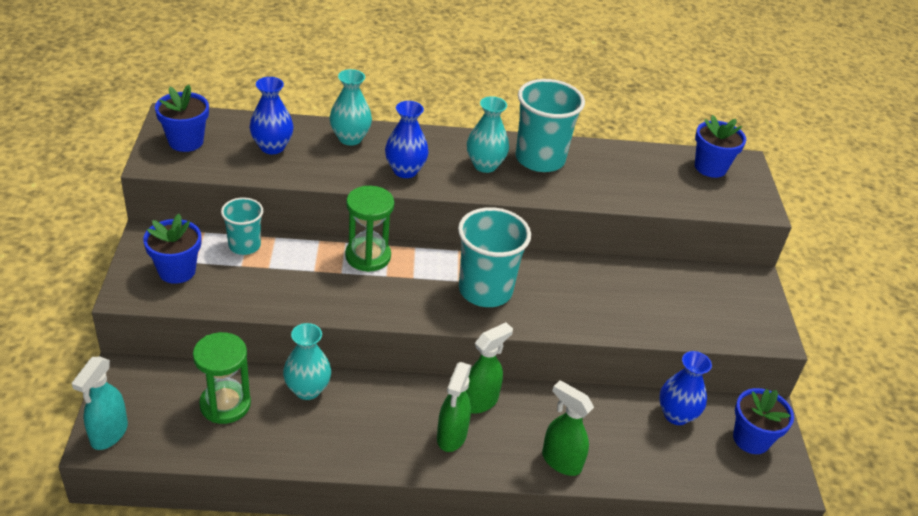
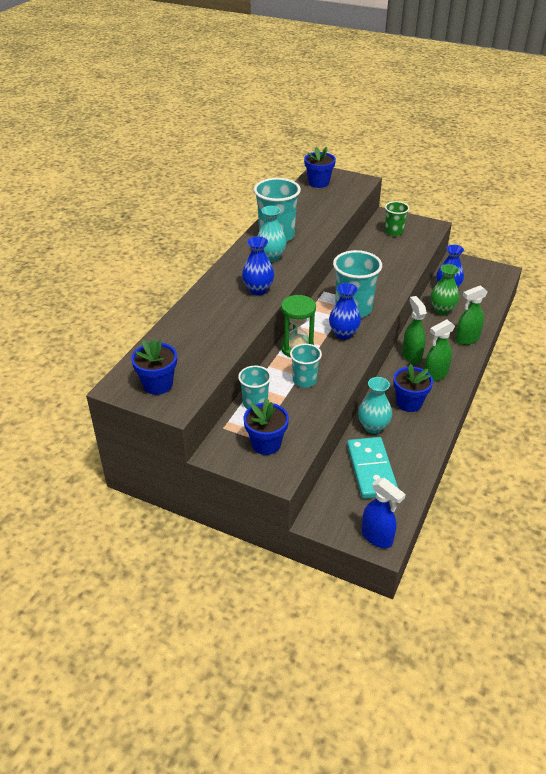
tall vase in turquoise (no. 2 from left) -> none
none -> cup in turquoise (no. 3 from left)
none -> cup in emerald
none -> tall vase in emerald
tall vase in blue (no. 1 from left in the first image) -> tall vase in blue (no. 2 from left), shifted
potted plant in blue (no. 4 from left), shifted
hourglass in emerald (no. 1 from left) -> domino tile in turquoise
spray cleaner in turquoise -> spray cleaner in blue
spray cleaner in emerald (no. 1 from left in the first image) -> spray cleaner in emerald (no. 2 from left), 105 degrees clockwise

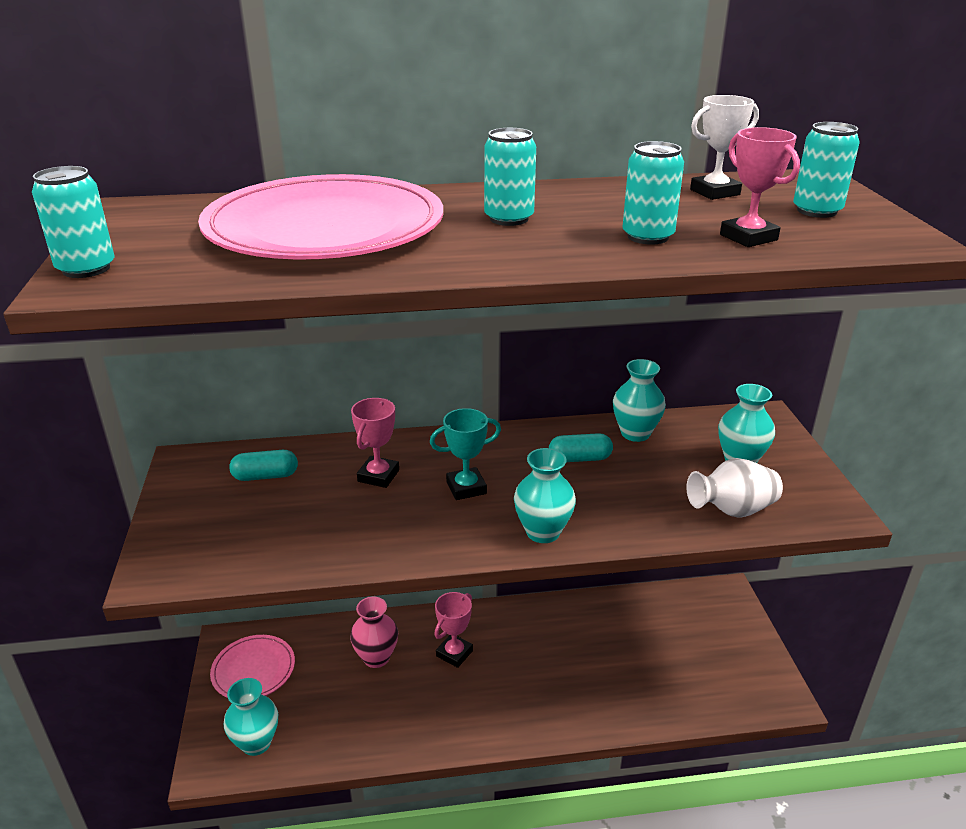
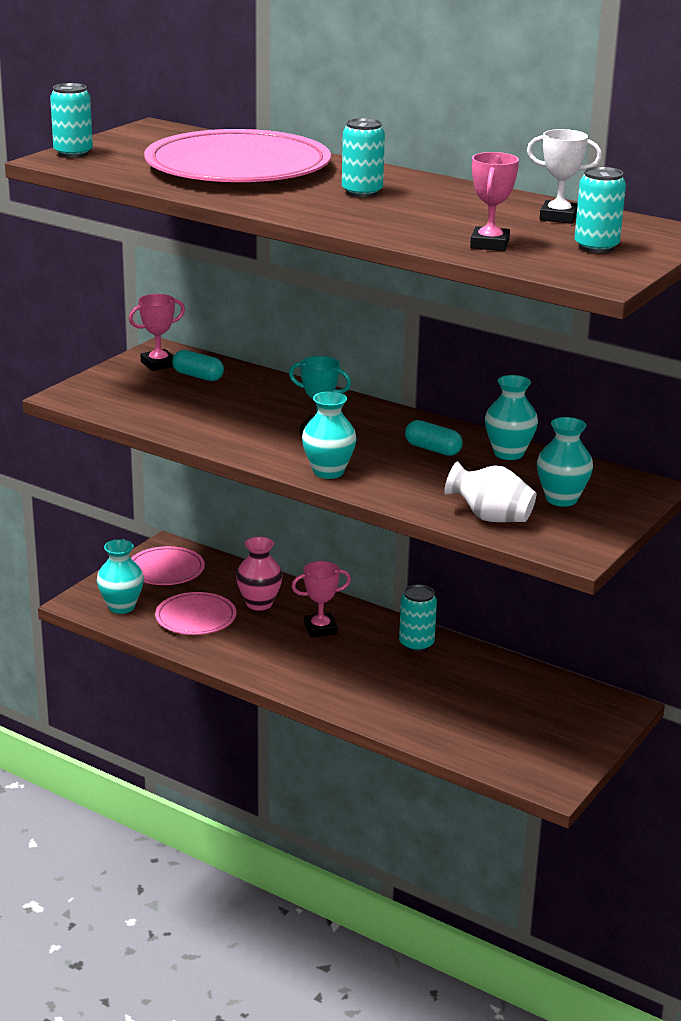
none -> plate in rose-pink (no. 2 from left)
trophy in rose-pink (no. 1 from left), shifted
can in turquoise (no. 3 from left), shifted

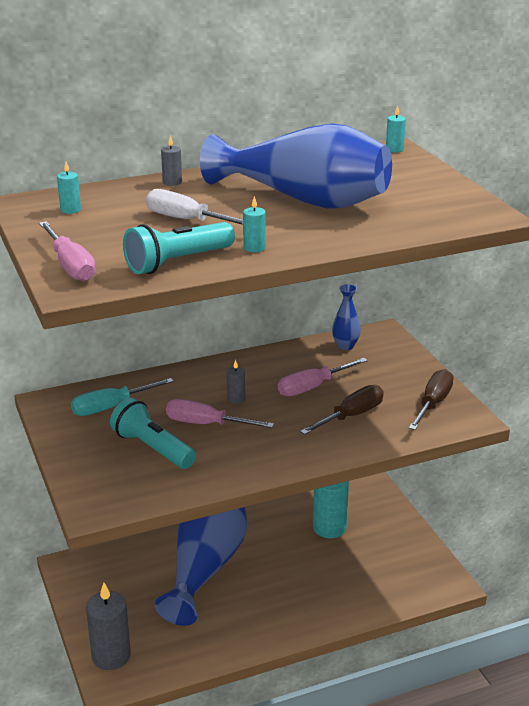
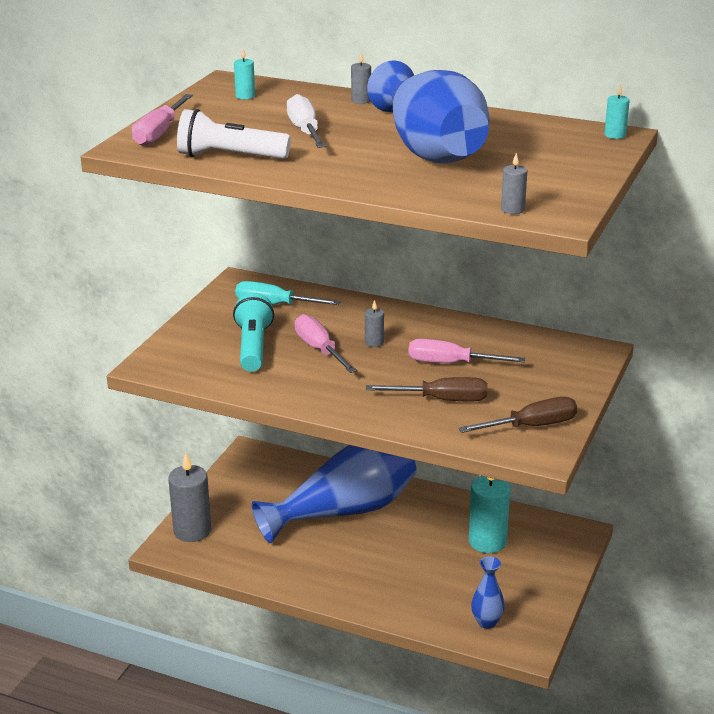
candle in turquoise (no. 2 from left) -> none
none -> candle in ash-grey (no. 4 from left)
tall vase in blue (no. 3 from left), shifted
flashlight in turquoise (no. 2 from left) -> flashlight in snow-white

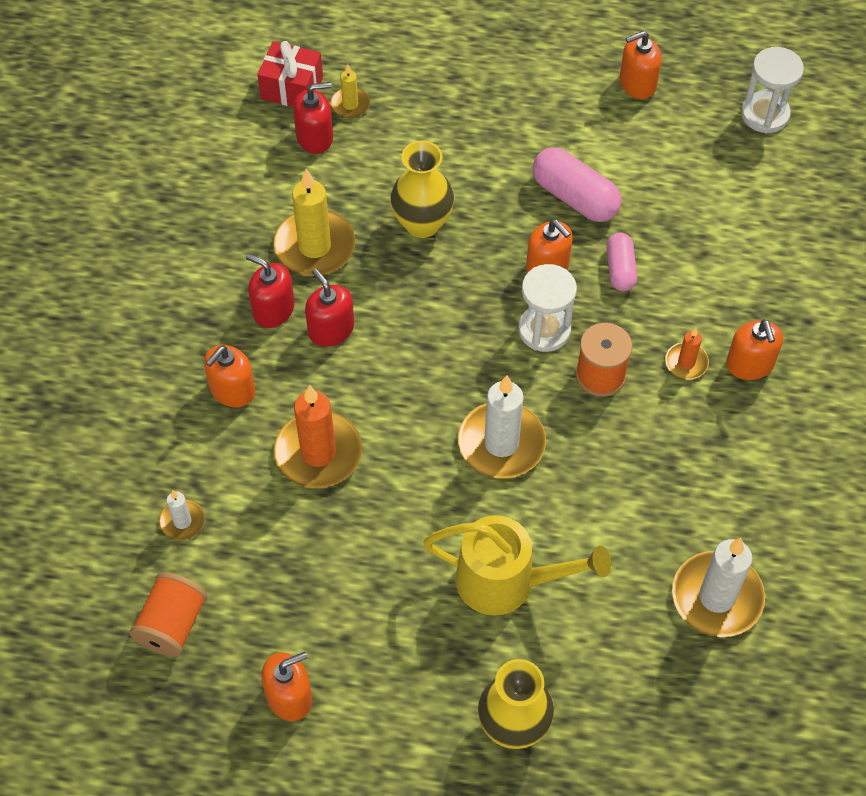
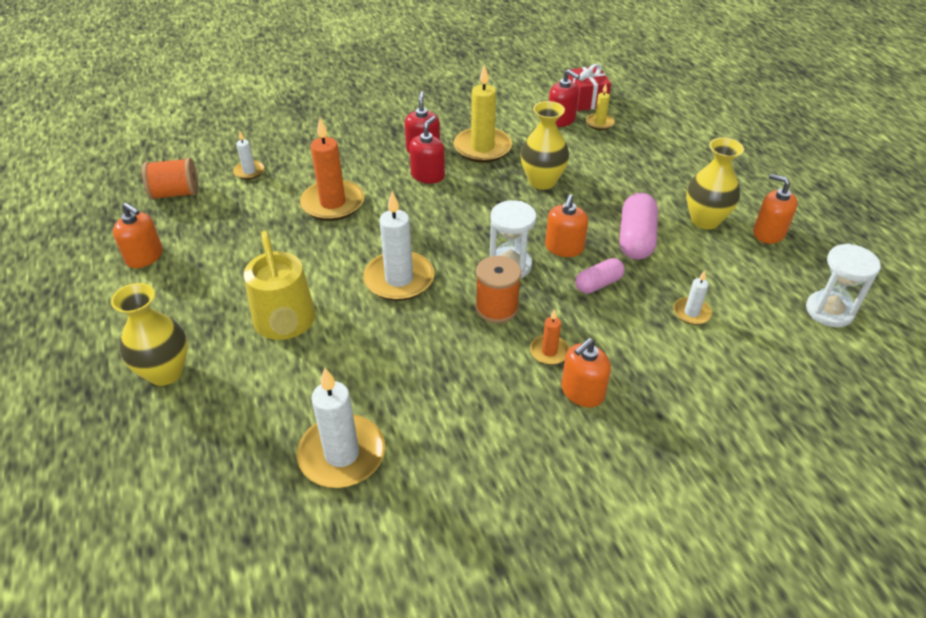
pump bottle in orange-coloured (no. 1 from left) -> none
none -> candle in snow-white (no. 4 from left)
none -> tall vase in golden (no. 3 from left)

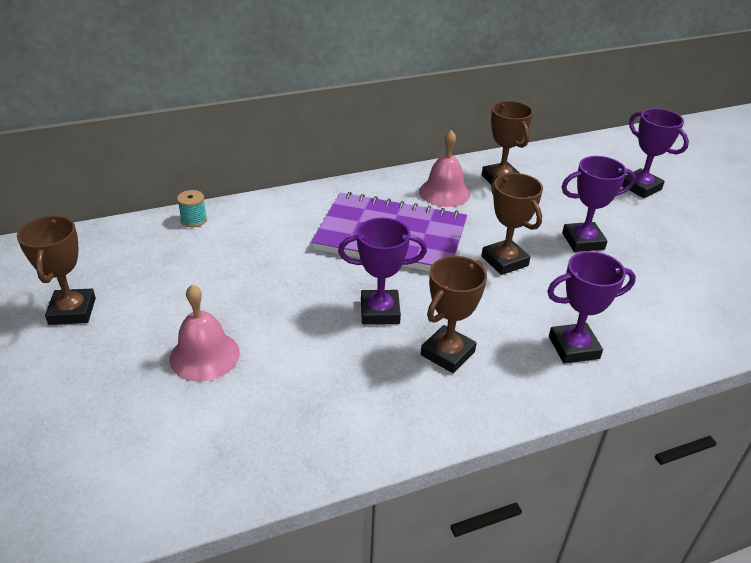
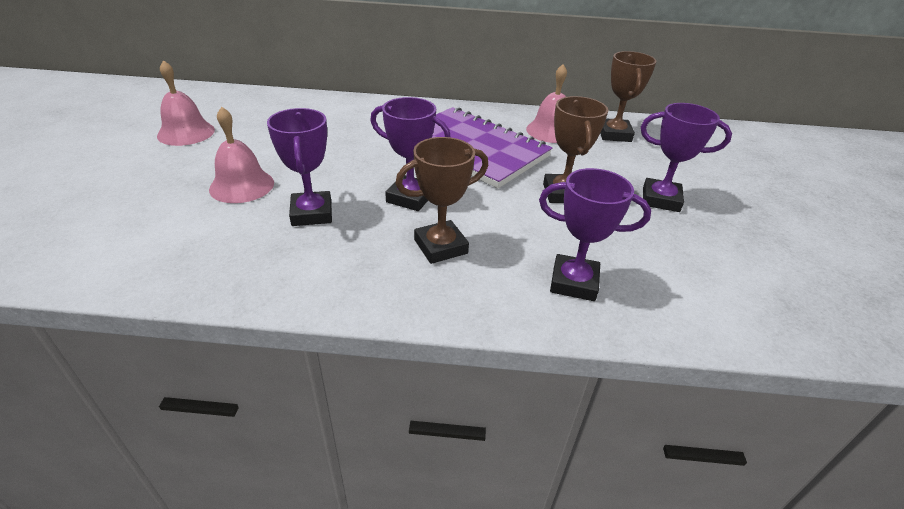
bobbin in turquoise -> none
trophy in purple (no. 4 from left in the first image) -> trophy in purple (no. 1 from left), shifted
trophy in brown (no. 1 from left) -> school bell in rose-pink (no. 1 from left)

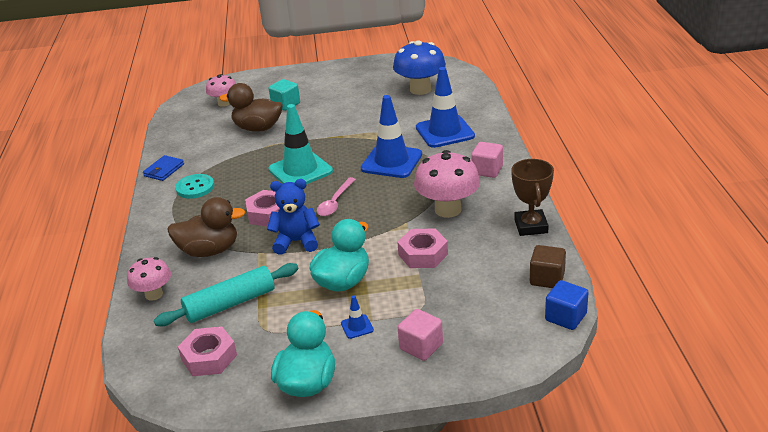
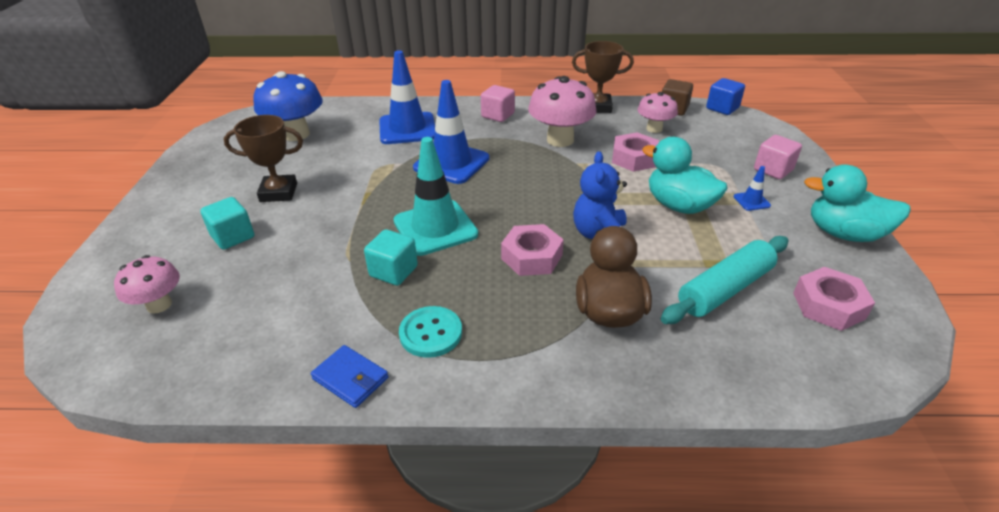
rubber duck in brown (no. 2 from left) -> none
tablespoon in rose-pink -> none
none -> trophy in brown (no. 1 from left)
none -> solid cube in turquoise (no. 2 from left)
toadstool in rose-pink (no. 1 from left in the first image) -> toadstool in rose-pink (no. 3 from left), shifted
dough roller in turquoise, 75 degrees clockwise

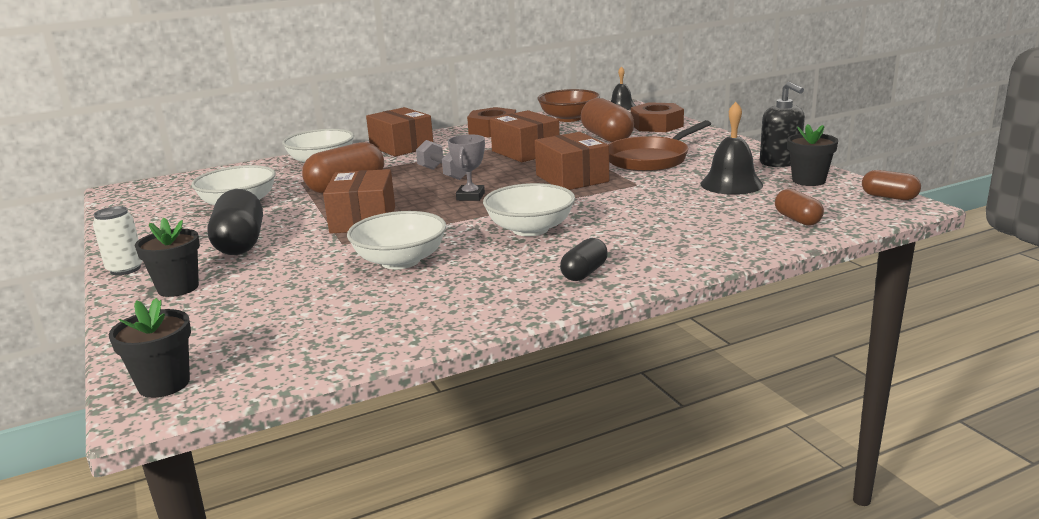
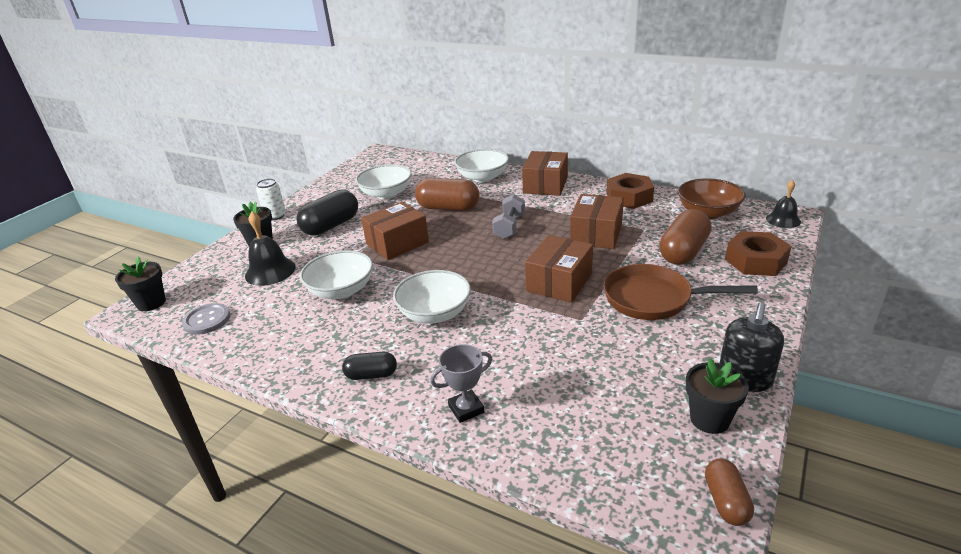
capsule in brown (no. 3 from left) -> none
none -> sewing button in ash-grey
trophy in ash-grey, shifted
school bell in ebony (no. 2 from left in the first image) -> school bell in ebony (no. 1 from left), shifted

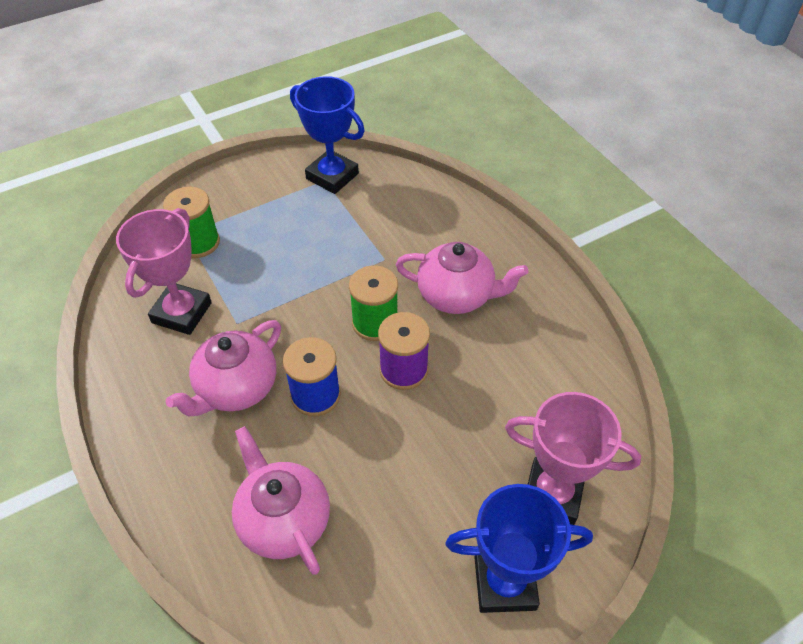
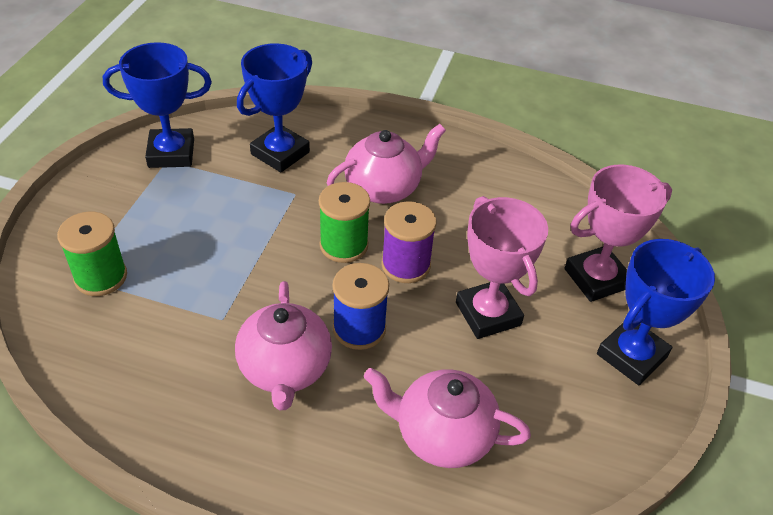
none -> trophy in blue (no. 2 from left)
trophy in rose-pink (no. 1 from left), shifted

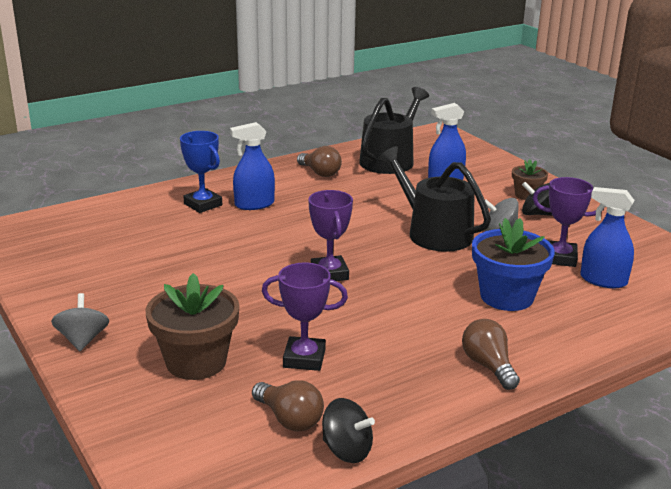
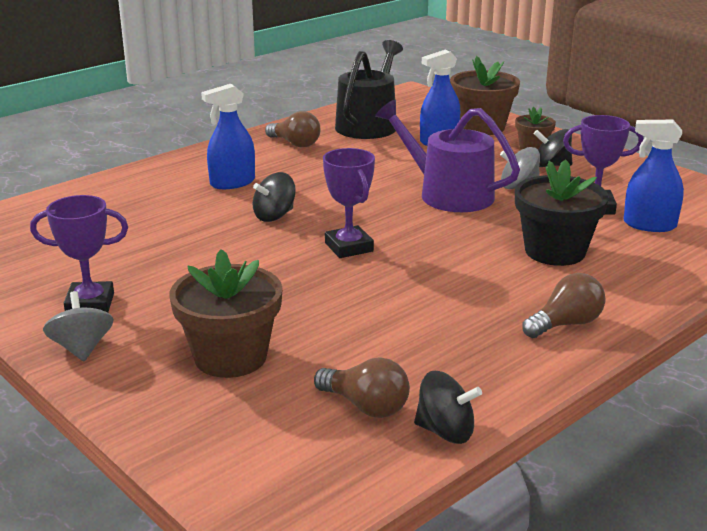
trophy in blue -> none
none -> whirligig in ebony (no. 1 from left)
none -> potted plant in brown (no. 2 from left)
trophy in purple (no. 1 from left), shifted
watering can in ebony (no. 2 from left) -> watering can in purple
potted plant in blue -> potted plant in ebony
bulb in brown (no. 3 from left), 90 degrees clockwise

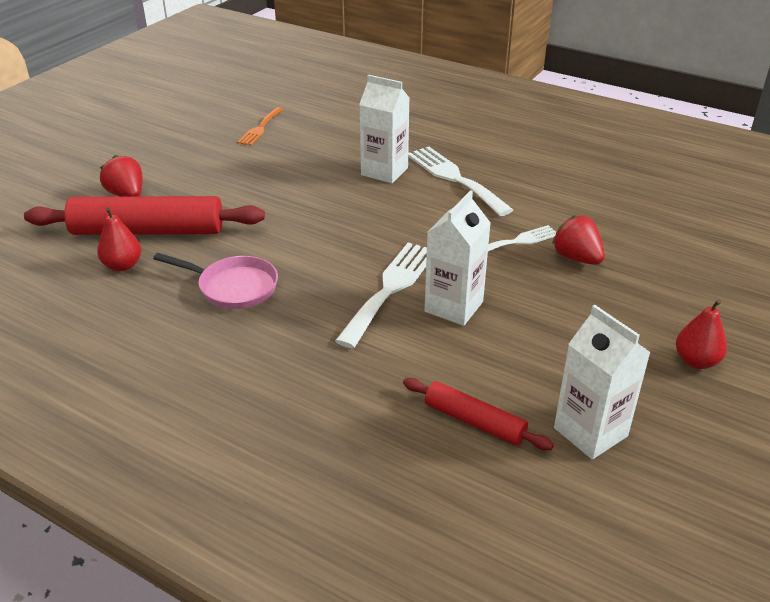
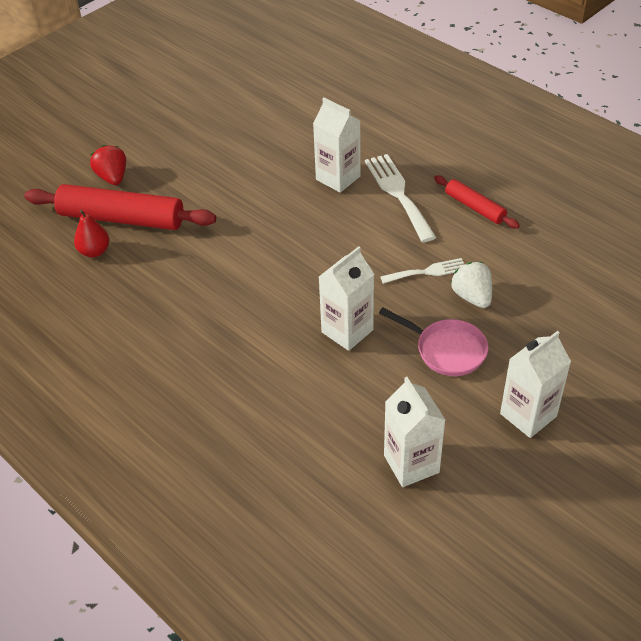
table fork in orange-coloured -> none
table fork in snow-white (no. 1 from left) -> none
frying pan in rose-pink, shifted
dough roller in scarlet (no. 2 from left), shifted
pear in scarlet (no. 2 from left) -> juice carton in snow-white (no. 4 from left)
strawberry in scarlet (no. 2 from left) -> strawberry in snow-white

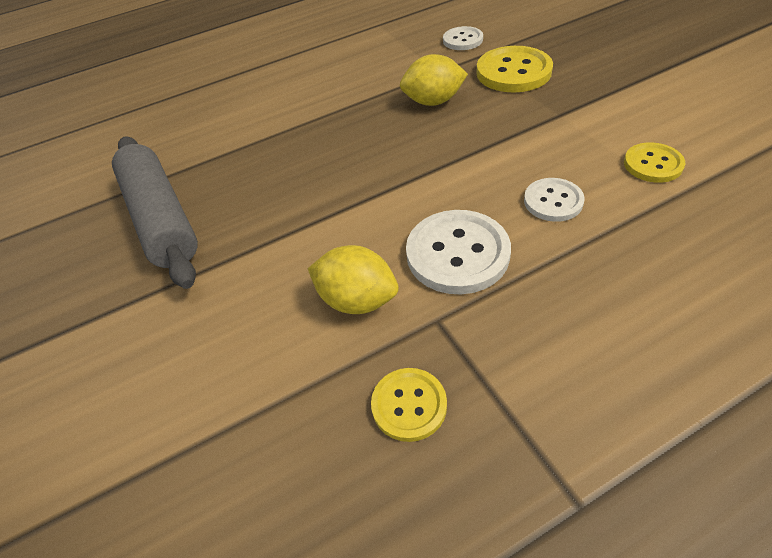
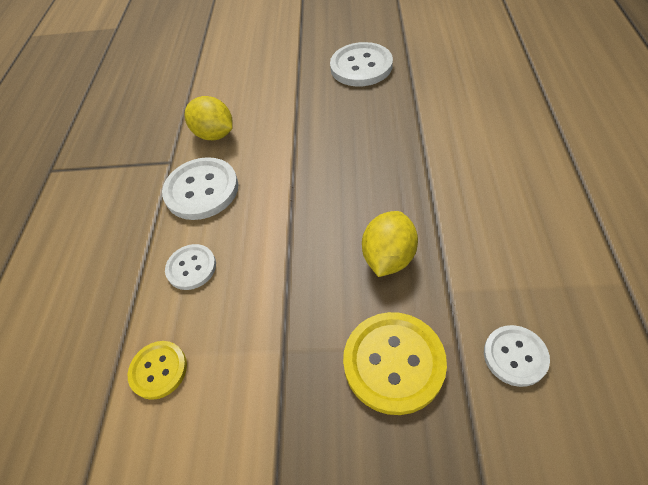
sewing button in golden (no. 1 from left) -> none
dough roller in ash-grey -> sewing button in snow-white (no. 3 from left)
toy lemon in golden (no. 1 from left), 75 degrees clockwise

